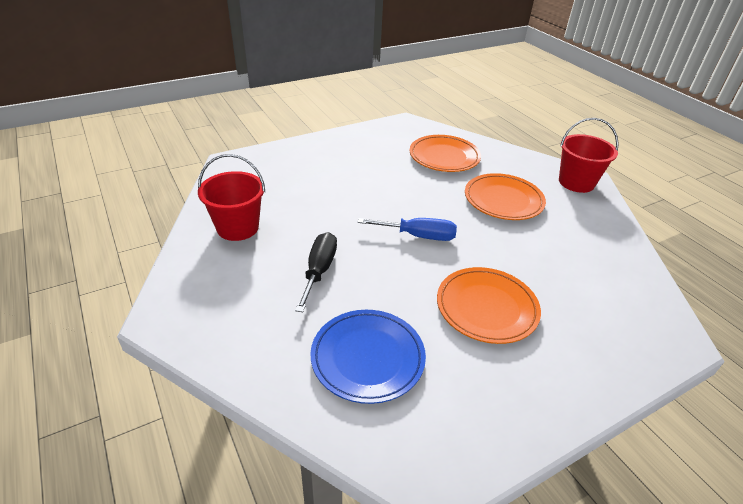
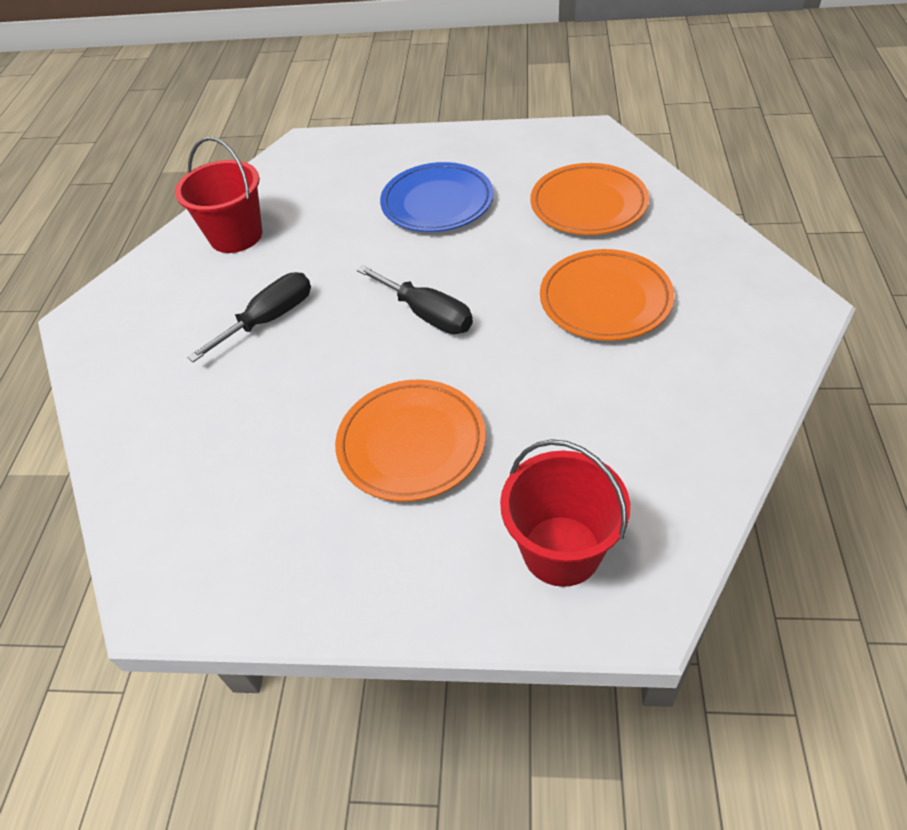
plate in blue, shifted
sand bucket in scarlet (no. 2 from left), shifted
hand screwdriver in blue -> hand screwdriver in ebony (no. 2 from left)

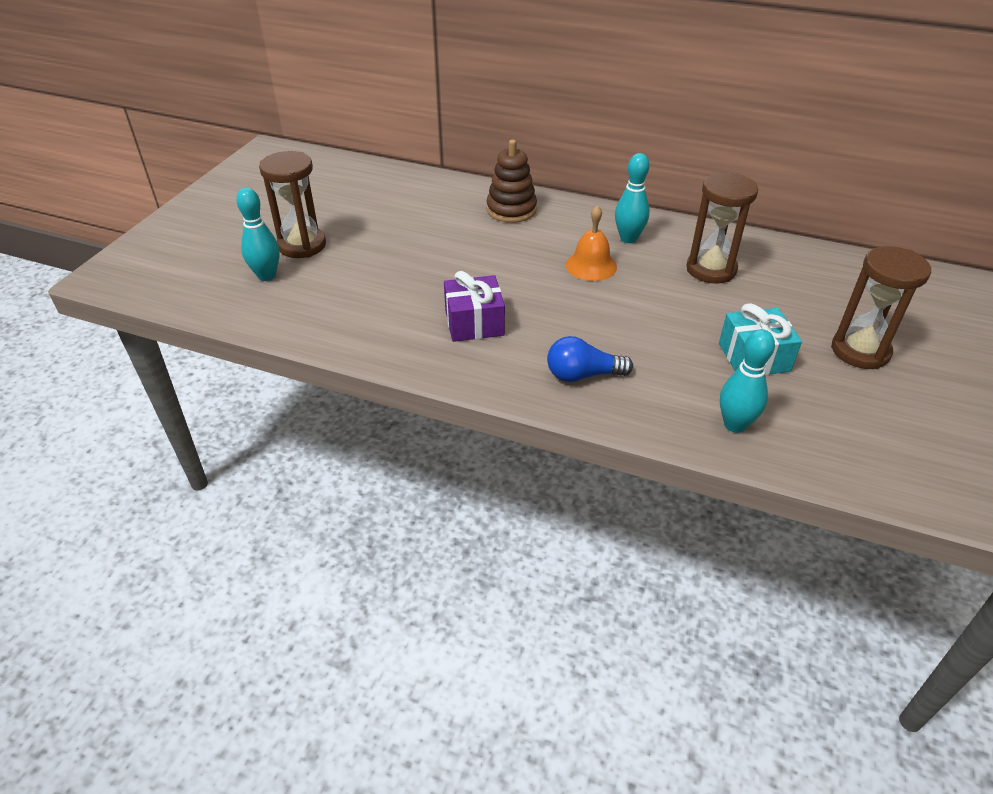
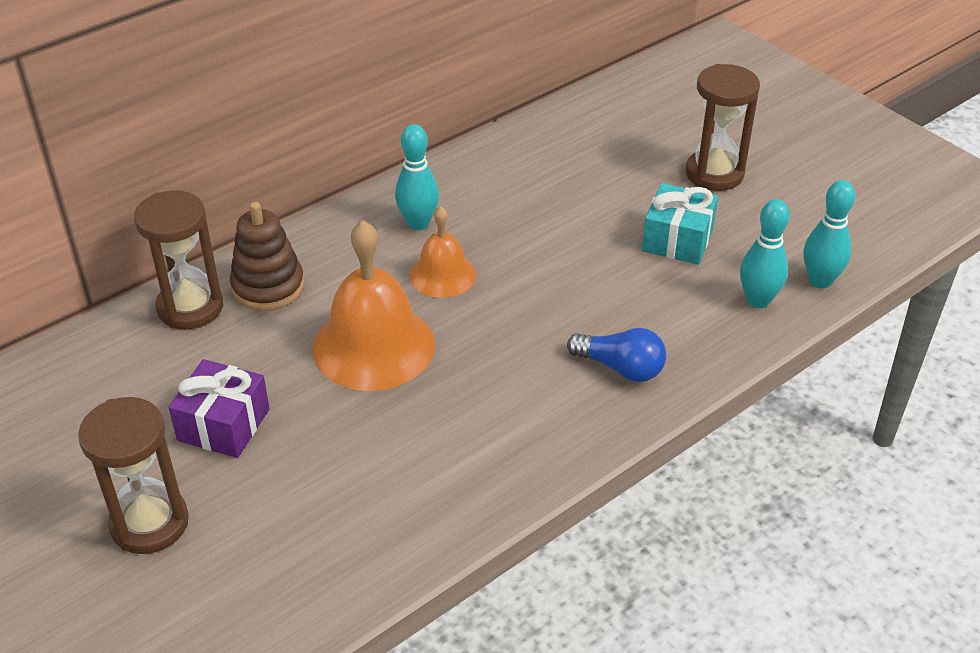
none -> school bell in orange-coloured (no. 1 from left)
bowling pin in turquoise (no. 1 from left in the first image) -> bowling pin in turquoise (no. 3 from left), shifted
present in purple, shifted
hourglass in brown (no. 2 from left), shifted
bulb in blue, 90 degrees counterclockwise

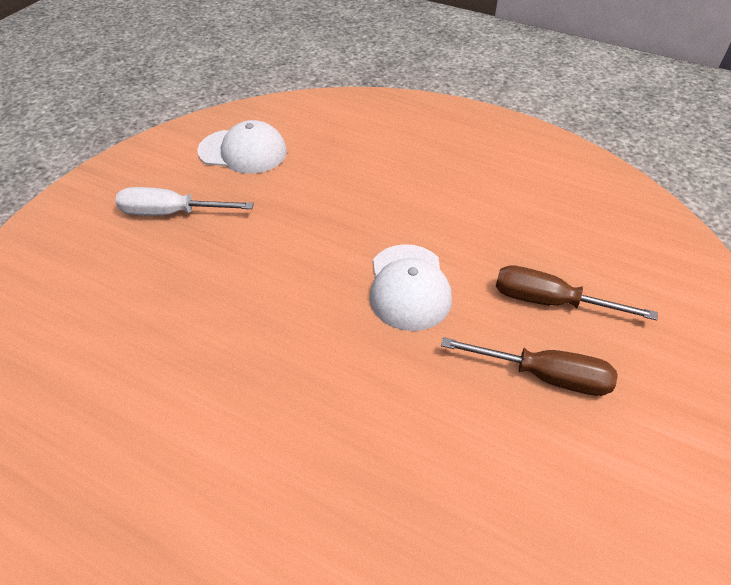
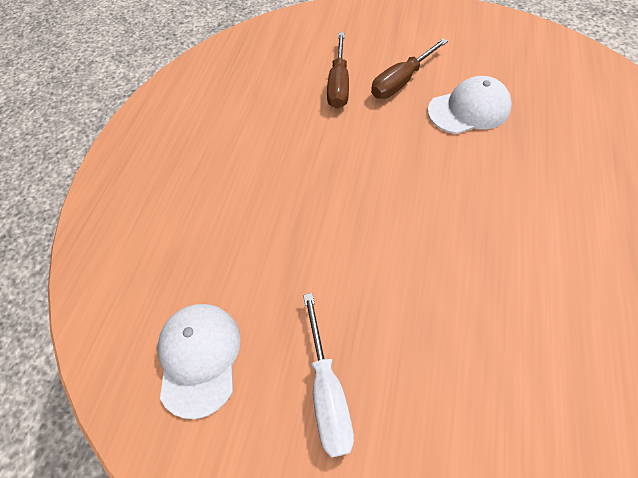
baseball cap in snow-white (no. 2 from left), shifted
hand screwdriver in brown (no. 1 from left in the first image) -> hand screwdriver in brown (no. 2 from left), 135 degrees counterclockwise

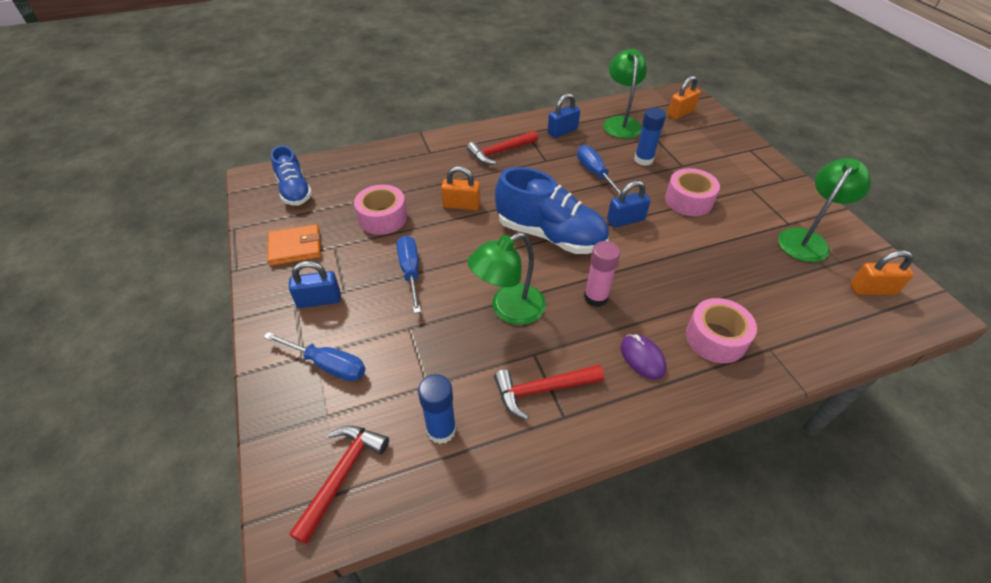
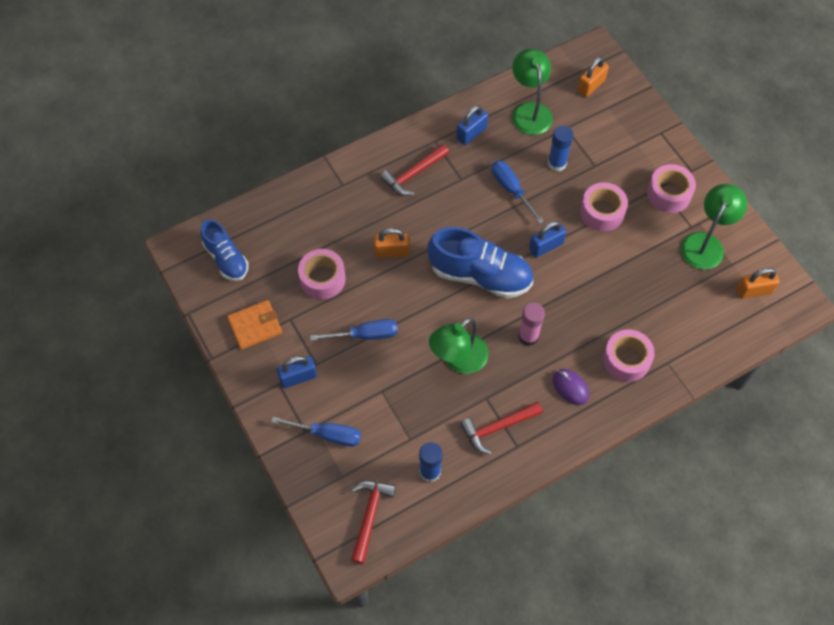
none -> sticky tape in rose-pink (no. 4 from left)
hand screwdriver in blue (no. 2 from left), 105 degrees clockwise

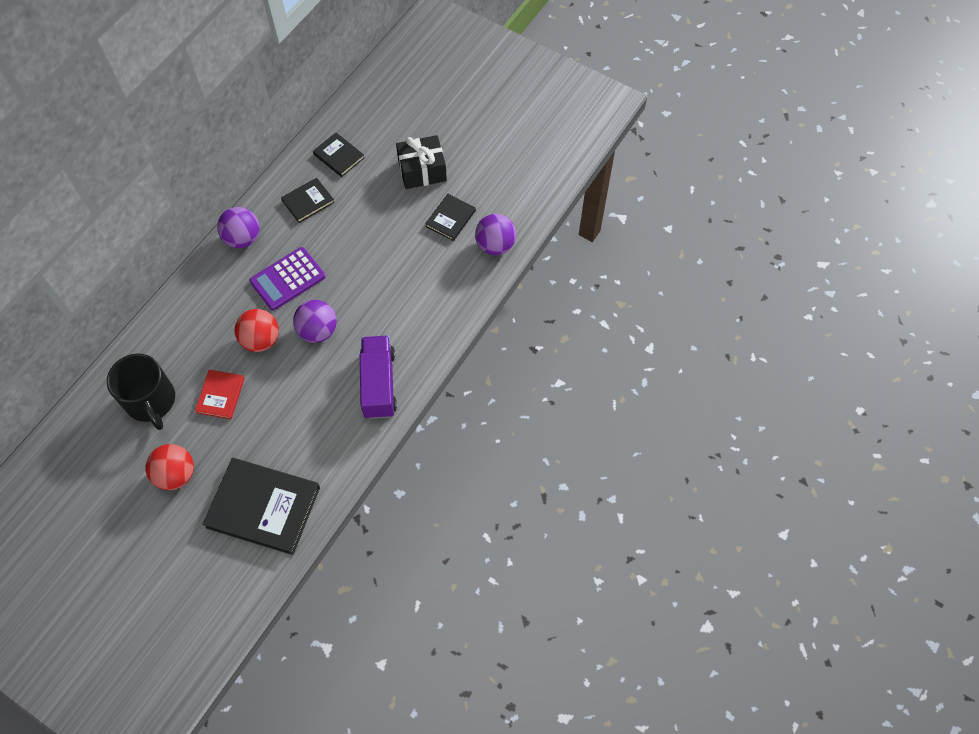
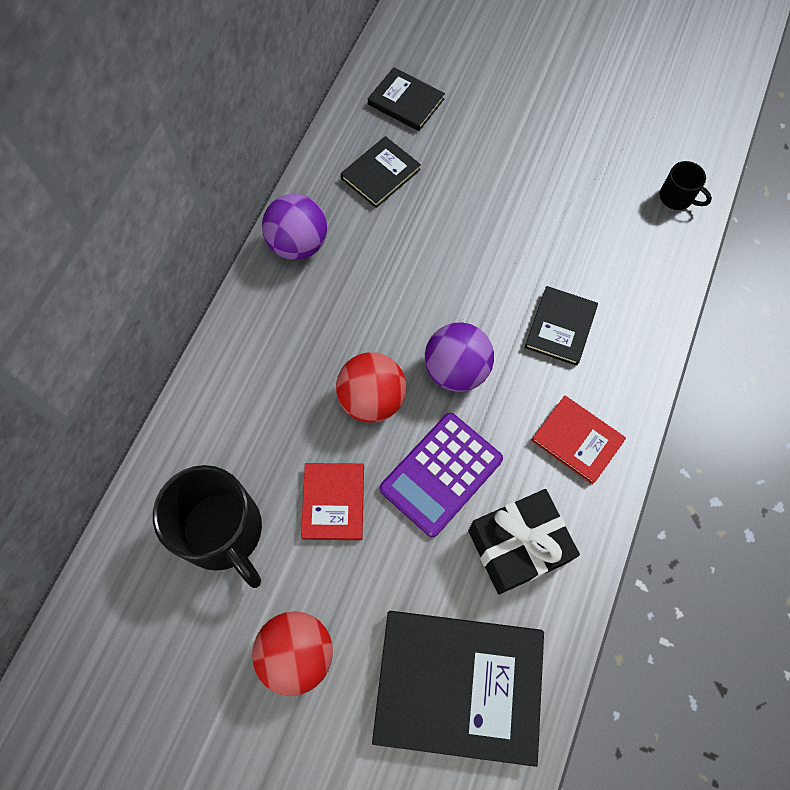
adding machine in purple, shifted
present in ebony, shifted
hardcover in ebony (no. 4 from left), shifted
truck in purple -> hardcover in scarlet (no. 2 from left)
play ball in purple (no. 3 from left) -> coffee mug in ebony (no. 2 from left)

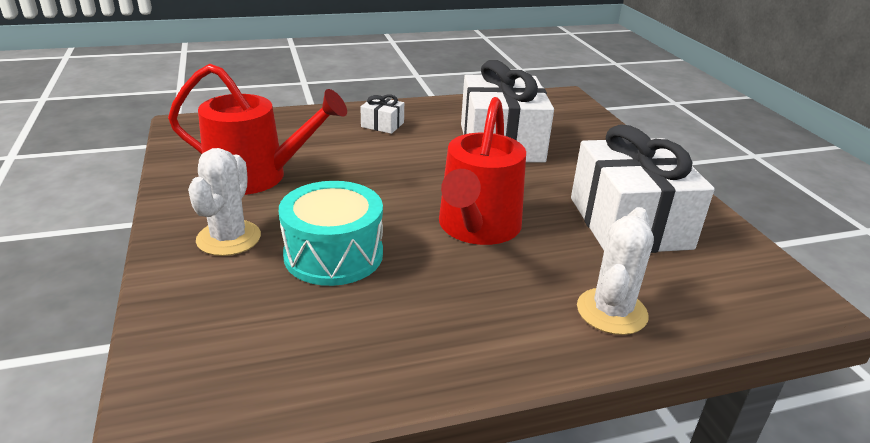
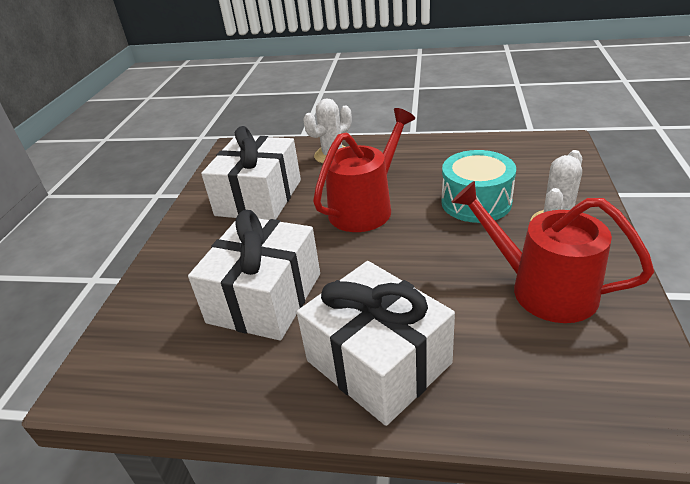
present in snow-white (no. 1 from left in the first image) -> present in snow-white (no. 3 from left), x2.40

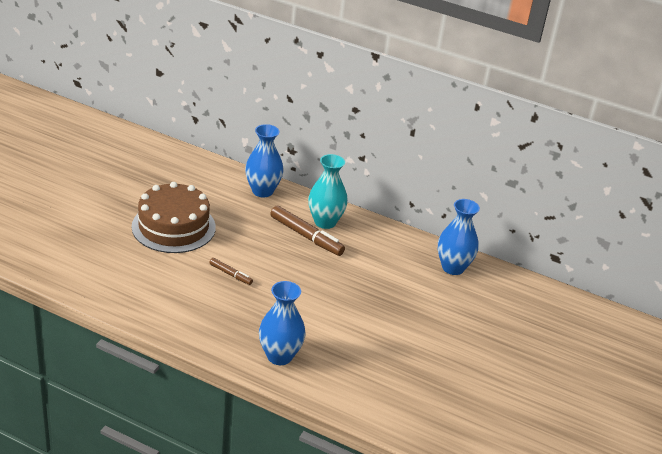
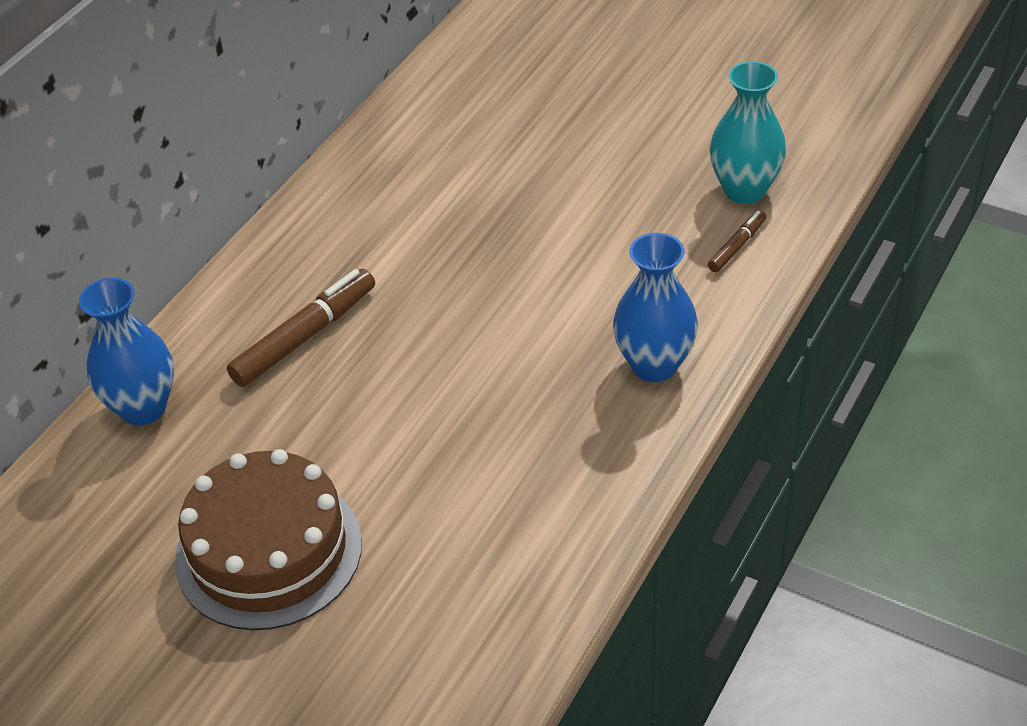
tall vase in blue (no. 3 from left) -> none
felt pen in brown (no. 1 from left in the first image) -> felt pen in brown (no. 2 from left), shifted
tall vase in turquoise, shifted

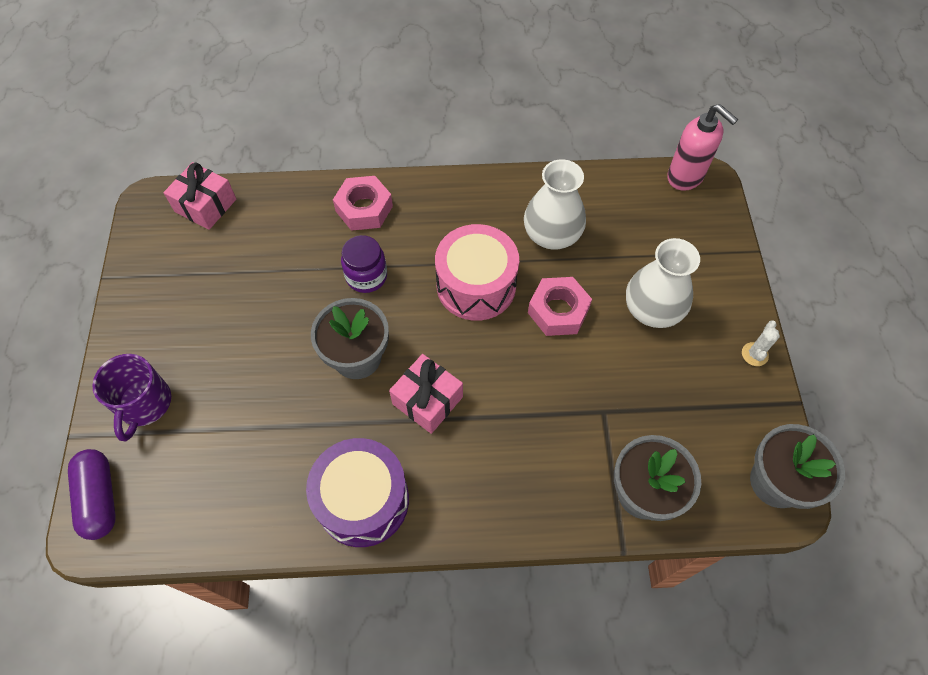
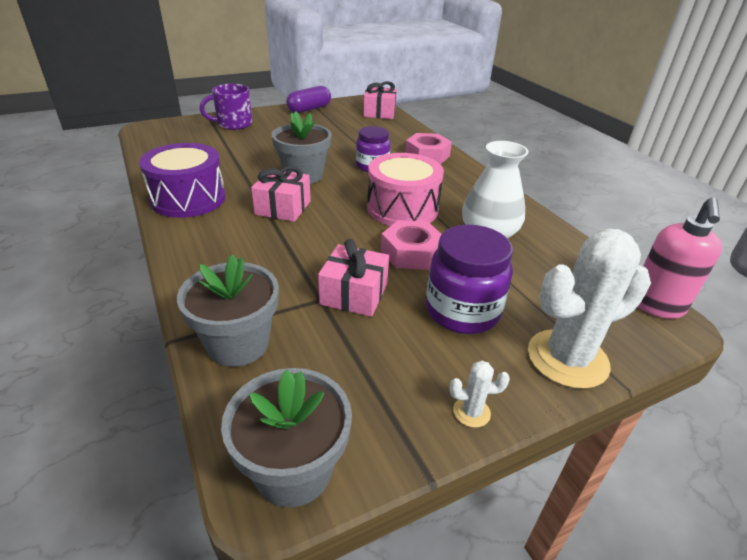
none -> present in rose-pink (no. 2 from left)
none -> prickly plant in snow-white (no. 2 from left)
capsule in purple, shifted
tall vase in snow-white (no. 2 from left) -> preserve jar in purple (no. 2 from left)

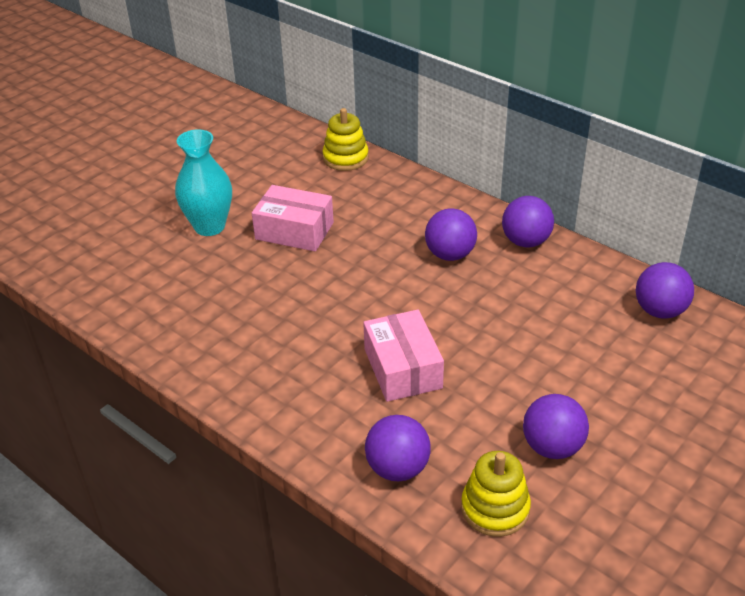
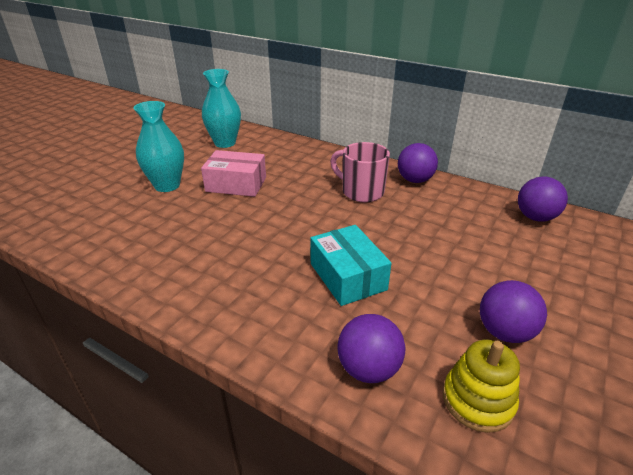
stacking toy in golden (no. 1 from left) -> none
none -> tall vase in turquoise (no. 2 from left)
play ball in purple (no. 2 from left) -> coffee mug in rose-pink
package in rose-pink (no. 2 from left) -> package in turquoise

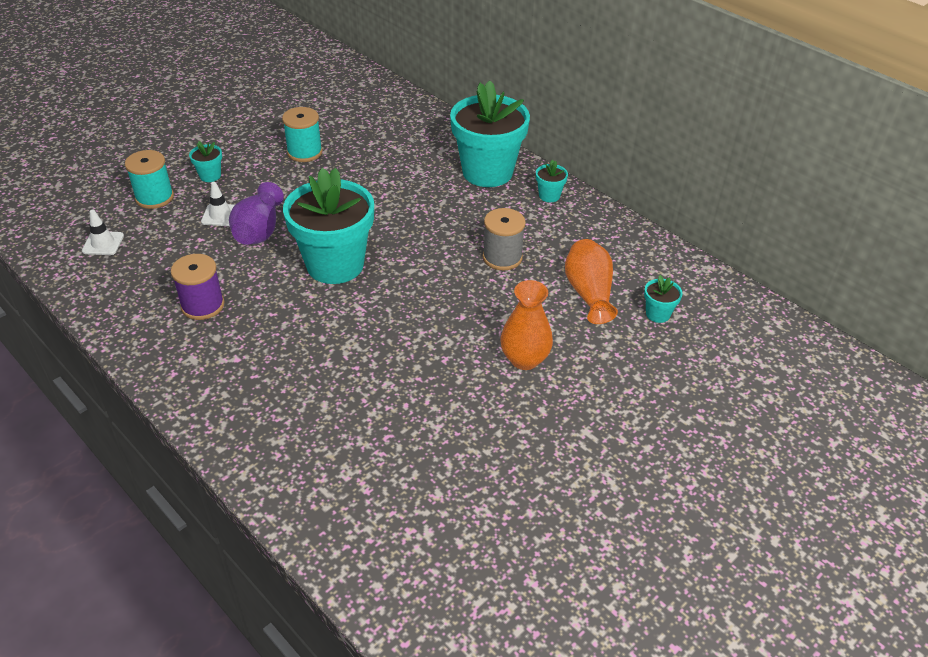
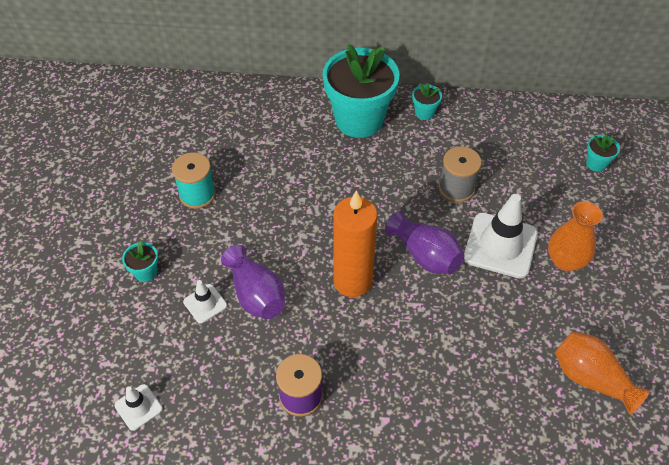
bobbin in turquoise (no. 1 from left) -> none
none -> tall vase in purple (no. 2 from left)
none -> road cone in snow-white (no. 3 from left)
tall vase in orange-coloured (no. 2 from left), shifted
potted plant in turquoise (no. 2 from left) -> candle in orange-coloured

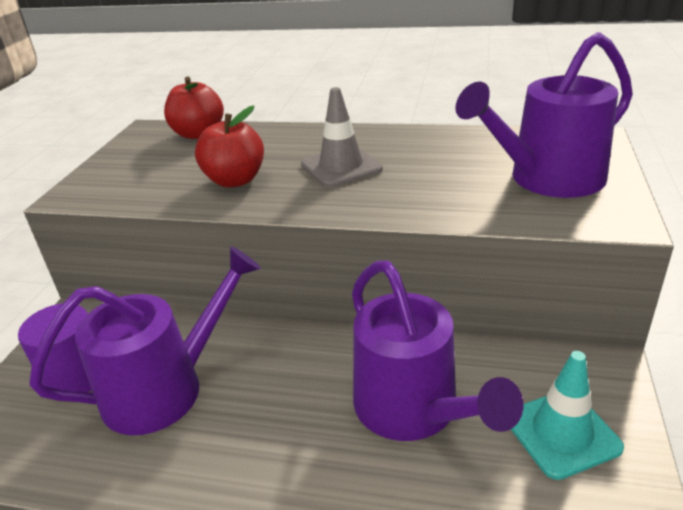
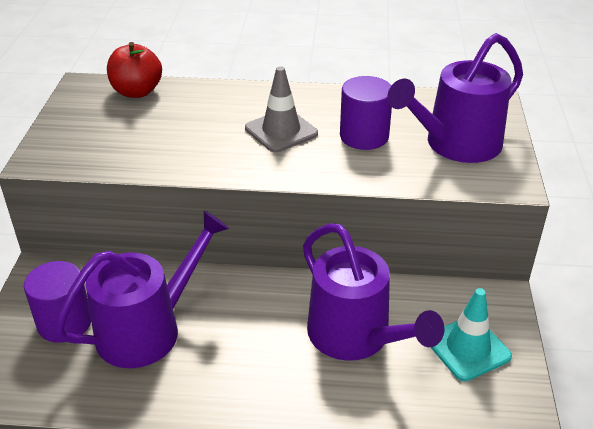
toy apple in scarlet (no. 2 from left) -> none
none -> cylinder shape in purple (no. 2 from left)

